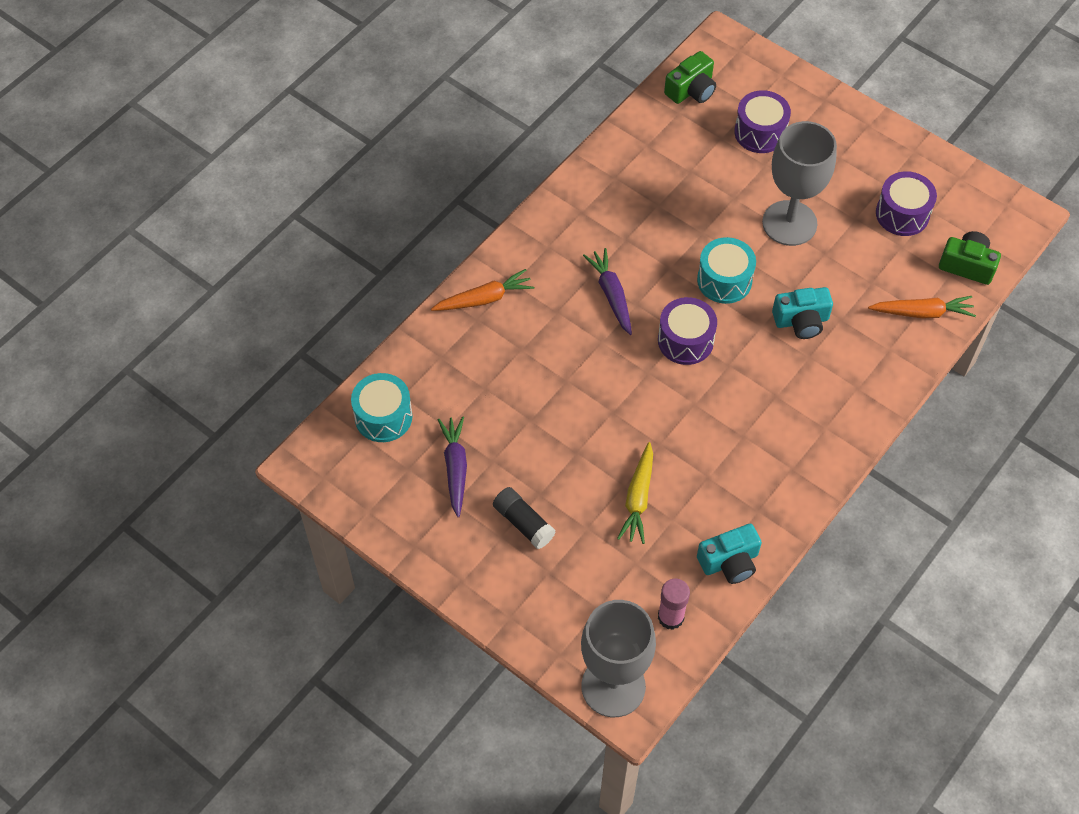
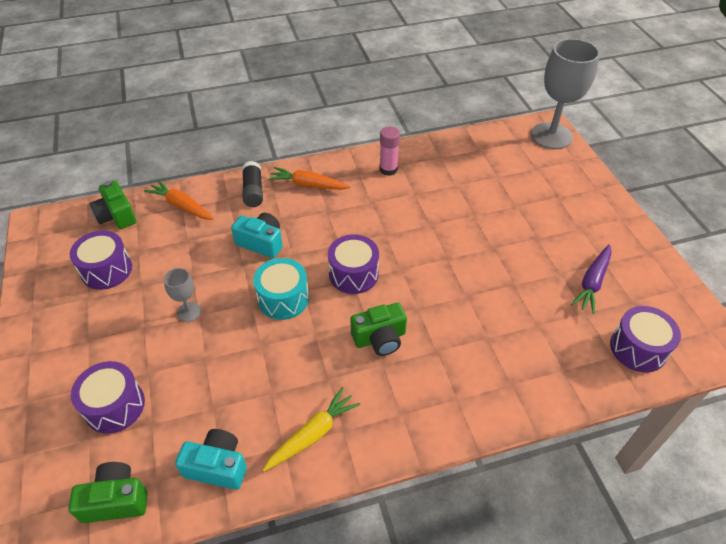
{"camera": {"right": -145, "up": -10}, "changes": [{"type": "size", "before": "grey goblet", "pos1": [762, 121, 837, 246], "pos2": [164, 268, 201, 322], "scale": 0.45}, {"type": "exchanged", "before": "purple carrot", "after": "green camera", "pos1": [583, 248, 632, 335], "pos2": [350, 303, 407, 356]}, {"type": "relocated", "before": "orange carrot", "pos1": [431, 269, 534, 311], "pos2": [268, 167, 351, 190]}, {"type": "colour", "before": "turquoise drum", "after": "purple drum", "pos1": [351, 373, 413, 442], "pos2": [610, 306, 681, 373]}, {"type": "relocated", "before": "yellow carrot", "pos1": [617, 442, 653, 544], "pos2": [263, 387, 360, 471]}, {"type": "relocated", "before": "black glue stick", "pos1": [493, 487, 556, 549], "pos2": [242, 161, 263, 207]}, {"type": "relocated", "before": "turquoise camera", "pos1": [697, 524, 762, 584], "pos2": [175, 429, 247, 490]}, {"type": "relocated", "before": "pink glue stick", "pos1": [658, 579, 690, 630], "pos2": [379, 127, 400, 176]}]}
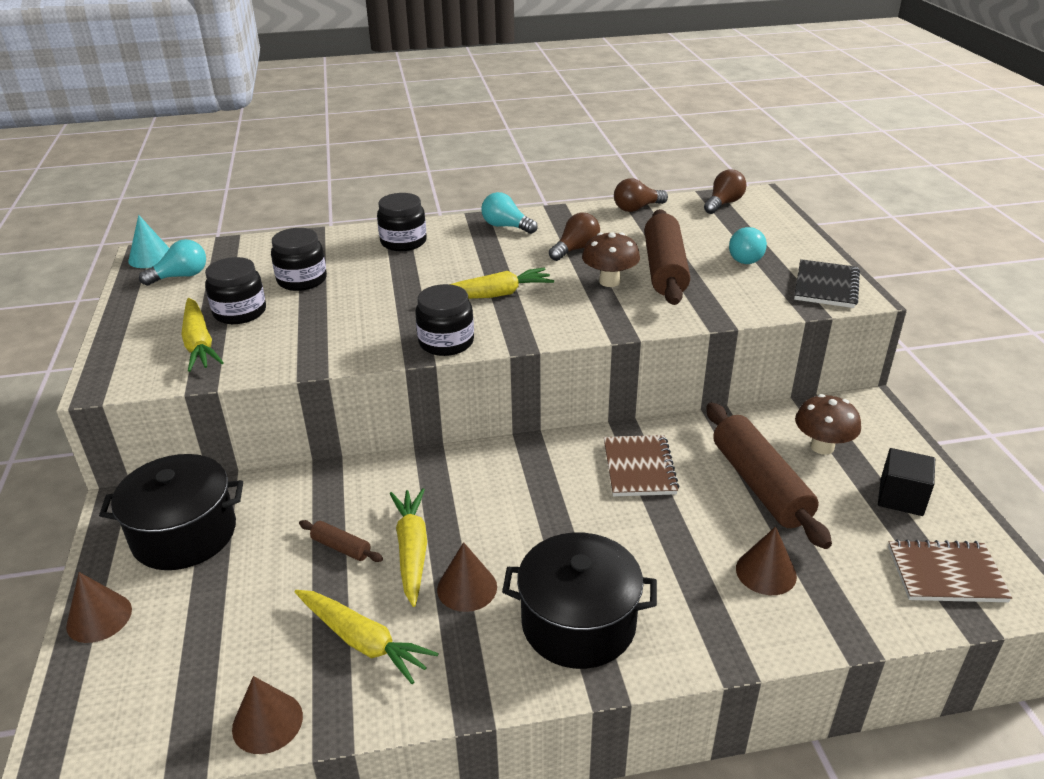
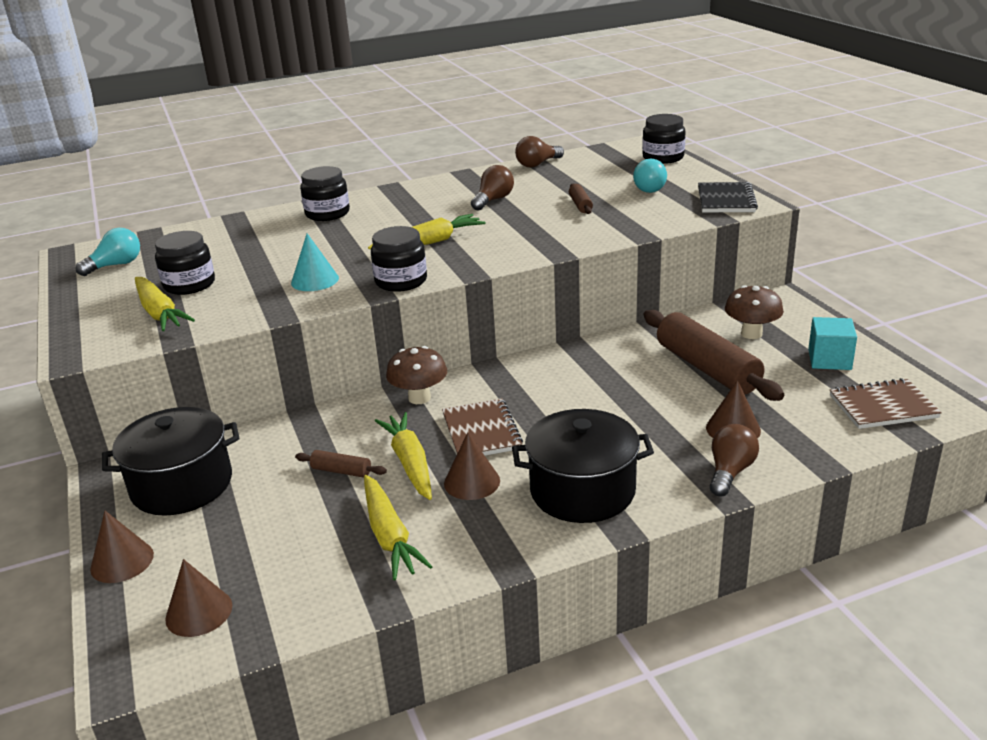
{"camera": {"right": -10, "up": -5}, "changes": [{"type": "relocated", "before": "brown light bulb", "pos1": [704, 169, 747, 214], "pos2": [710, 424, 759, 497]}, {"type": "missing", "before": "turquoise light bulb", "pos1": [481, 192, 538, 234]}, {"type": "size", "before": "brown rolling pin", "pos1": [644, 209, 690, 305], "pos2": [569, 183, 593, 214], "scale": 0.44}, {"type": "relocated", "before": "turquoise cone", "pos1": [128, 215, 169, 268], "pos2": [291, 233, 339, 291]}, {"type": "relocated", "before": "black jar", "pos1": [271, 228, 327, 291], "pos2": [642, 114, 686, 164]}, {"type": "relocated", "before": "brown mushroom", "pos1": [582, 232, 640, 287], "pos2": [386, 346, 447, 404]}, {"type": "relocated", "before": "brown notebook", "pos1": [604, 435, 679, 496], "pos2": [442, 398, 523, 455]}, {"type": "colour", "before": "black cube", "after": "turquoise cube", "pos1": [878, 448, 935, 516], "pos2": [808, 317, 857, 370]}, {"type": "spun", "before": "yellow carrot", "pos1": [295, 590, 439, 684], "pos2": [364, 475, 433, 580], "turn": 45}, {"type": "relocated", "before": "brown cone", "pos1": [232, 676, 303, 754], "pos2": [165, 559, 232, 637]}]}
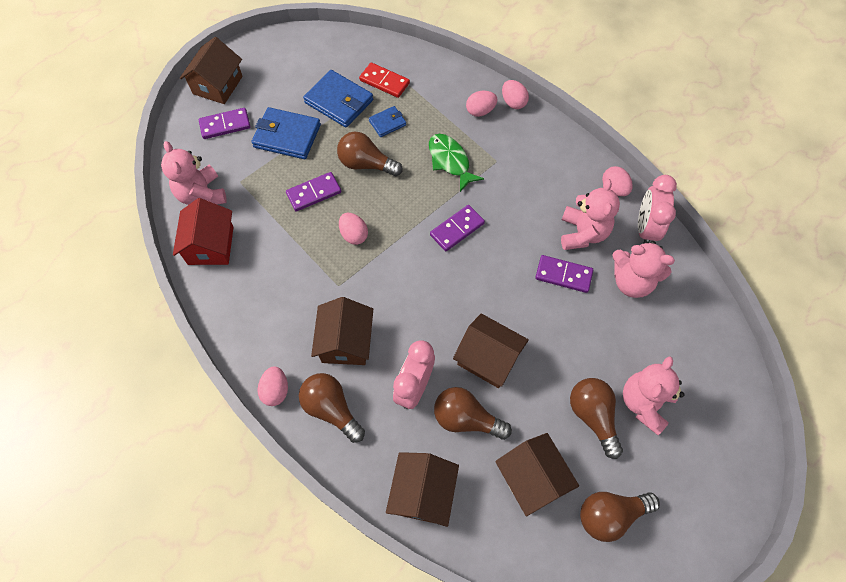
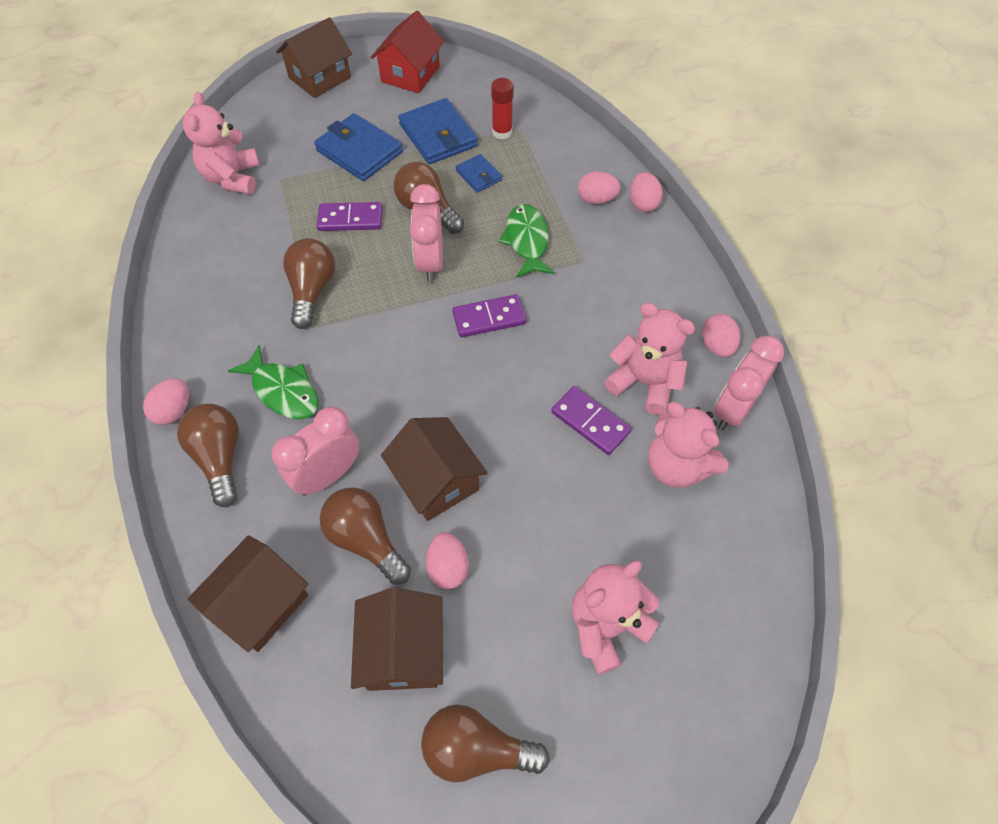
{"camera": {"right": 25, "up": -5}, "changes": [{"type": "exchanged", "before": "red domino", "after": "red glue stick", "pos1": [359, 62, 410, 98], "pos2": [491, 78, 514, 139]}, {"type": "spun", "before": "blue wallet", "pos1": [369, 106, 406, 137], "pos2": [456, 154, 502, 193], "turn": 60}, {"type": "missing", "before": "purple domino", "pos1": [199, 108, 251, 139]}, {"type": "spun", "before": "pink teddy bear", "pos1": [561, 179, 620, 250], "pos2": [604, 302, 695, 415], "turn": -90}, {"type": "relocated", "before": "red house", "pos1": [173, 198, 234, 265], "pos2": [371, 11, 444, 93]}, {"type": "relocated", "before": "pink egg", "pos1": [339, 213, 368, 245], "pos2": [426, 532, 469, 589]}, {"type": "exchanged", "before": "brown house", "after": "green fish", "pos1": [311, 297, 373, 365], "pos2": [228, 345, 319, 419]}, {"type": "relocated", "before": "brown light bulb", "pos1": [570, 378, 623, 459], "pos2": [283, 238, 335, 329]}, {"type": "appeared", "after": "pink clock", "pos2": [410, 184, 443, 282]}]}
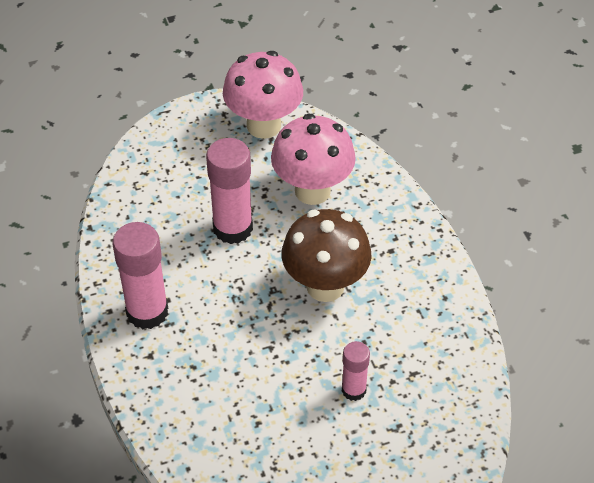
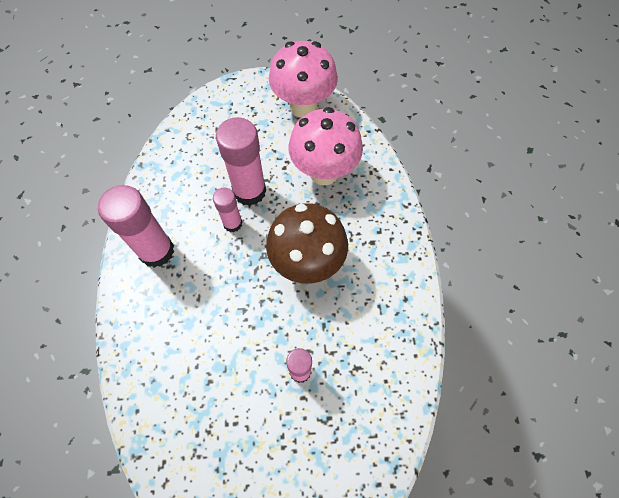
{"camera": {"right": 15, "up": 15}, "changes": [{"type": "appeared", "after": "pink glue stick", "pos2": [213, 187, 242, 232]}]}
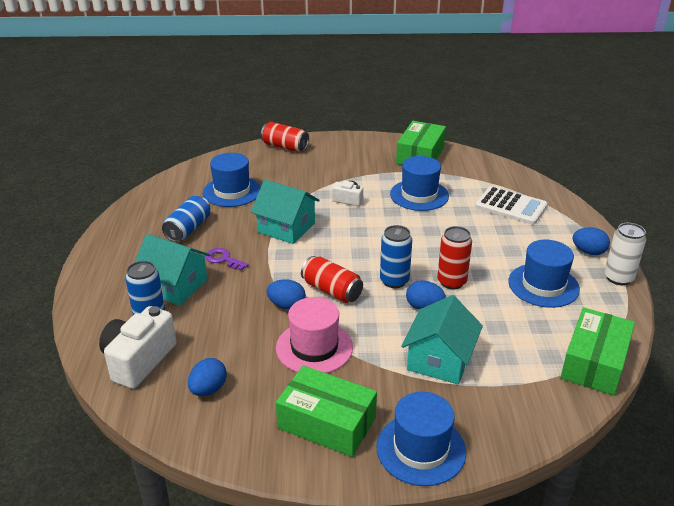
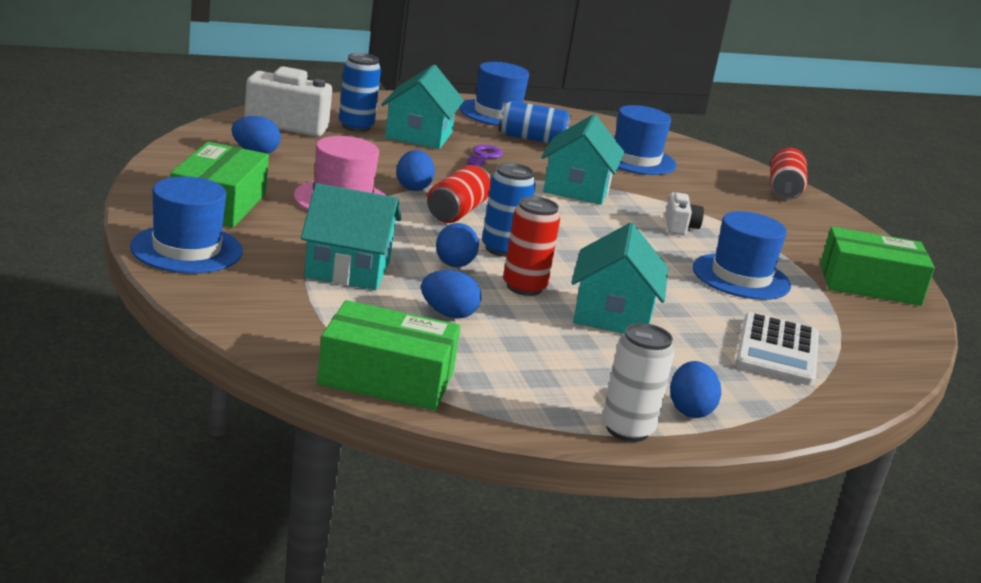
{"camera": {"right": 70, "up": -10}, "changes": [{"type": "relocated", "before": "blue hat", "pos1": [508, 240, 580, 308], "pos2": [459, 62, 529, 126]}, {"type": "appeared", "after": "turquoise house", "pos2": [571, 223, 668, 334]}, {"type": "appeared", "after": "blue egg", "pos2": [421, 270, 481, 318]}]}
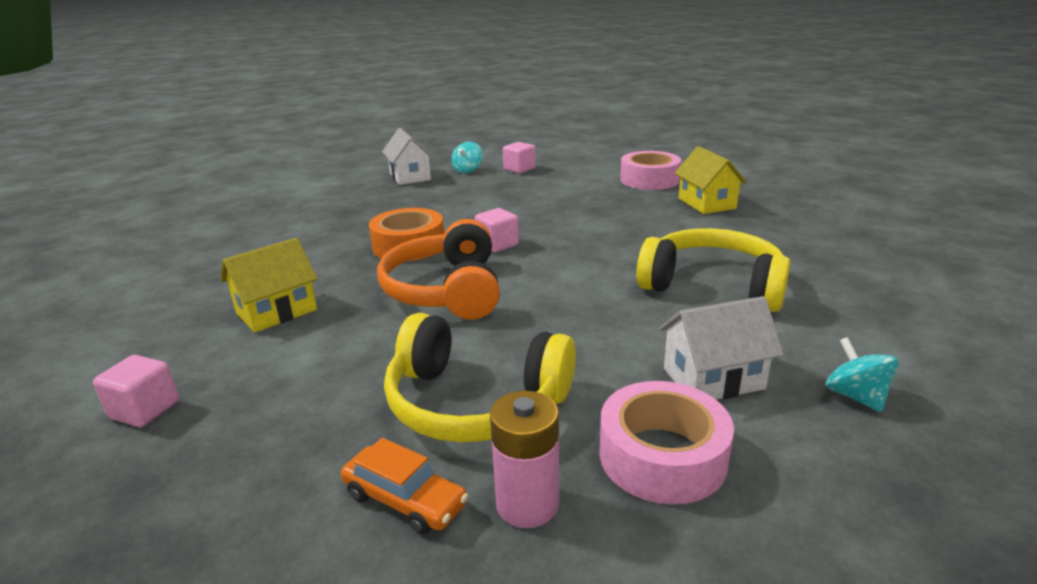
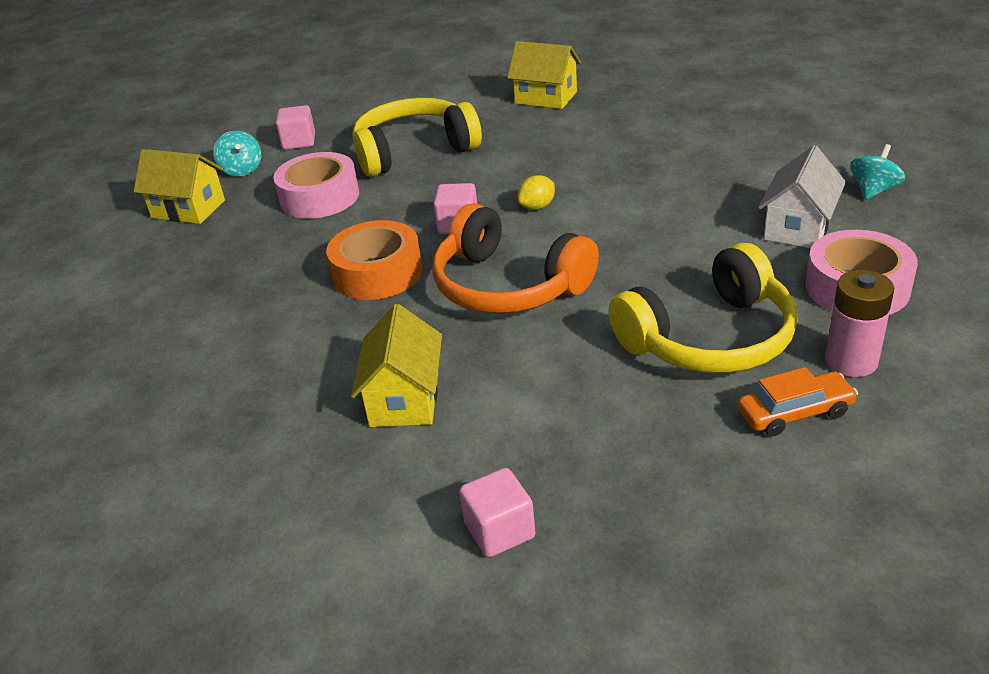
{"camera": {"right": -45, "up": 10}, "changes": [{"type": "colour", "before": "white house", "after": "yellow house", "pos1": [382, 128, 434, 185], "pos2": [134, 149, 225, 224]}, {"type": "relocated", "before": "pink tape", "pos1": [620, 151, 681, 190], "pos2": [273, 152, 359, 219]}, {"type": "relocated", "before": "yellow headphones", "pos1": [636, 228, 791, 312], "pos2": [353, 98, 482, 177]}, {"type": "spun", "before": "turquoise spinning top", "pos1": [825, 337, 899, 412], "pos2": [850, 144, 905, 200], "turn": 105}, {"type": "appeared", "after": "yellow lemon", "pos2": [518, 175, 555, 210]}]}
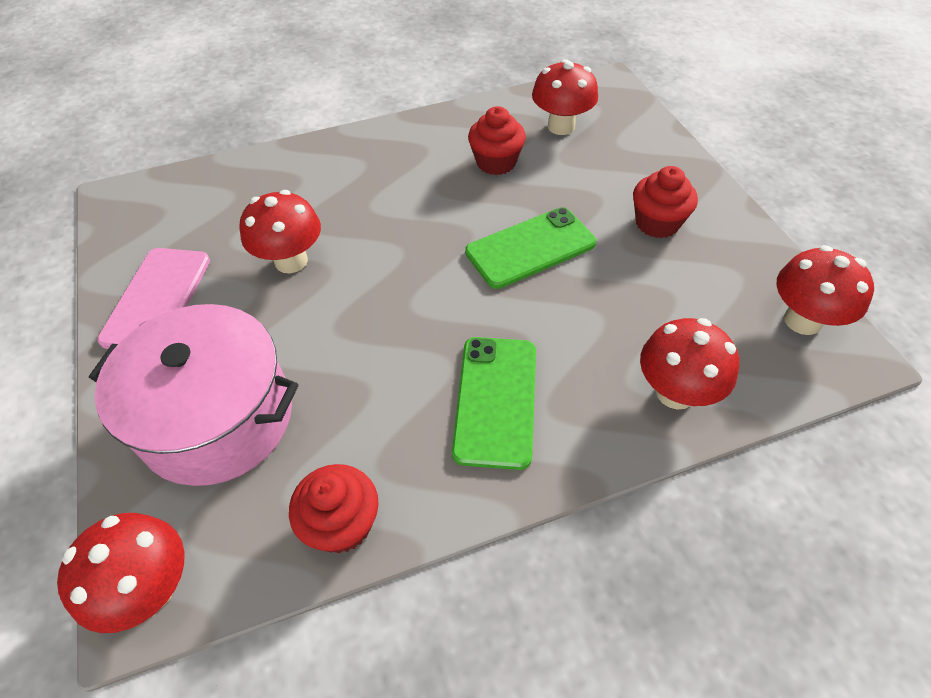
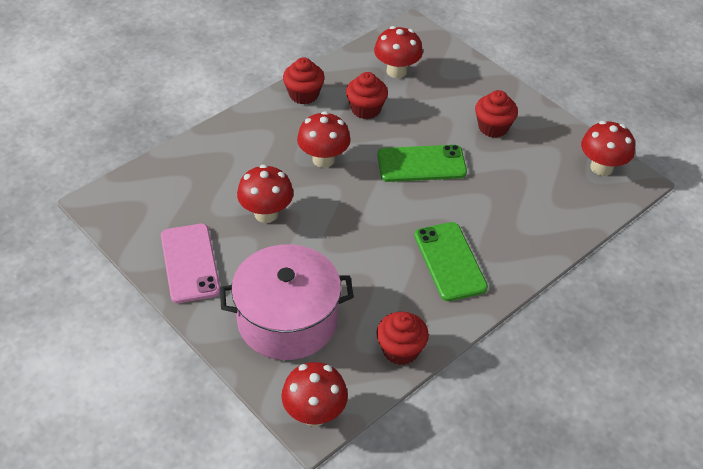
{"camera": {"right": -25, "up": -5}, "changes": [{"type": "spun", "before": "green phone", "pos1": [465, 207, 596, 289], "pos2": [378, 145, 467, 182], "turn": 45}, {"type": "relocated", "before": "red mushroom", "pos1": [640, 318, 739, 410], "pos2": [297, 111, 351, 168]}, {"type": "appeared", "after": "red cupcake", "pos2": [283, 57, 325, 104]}]}
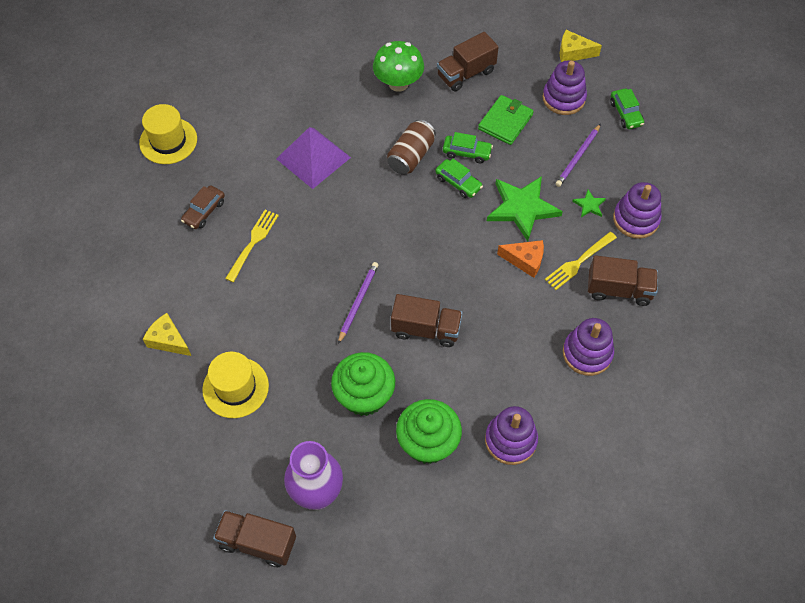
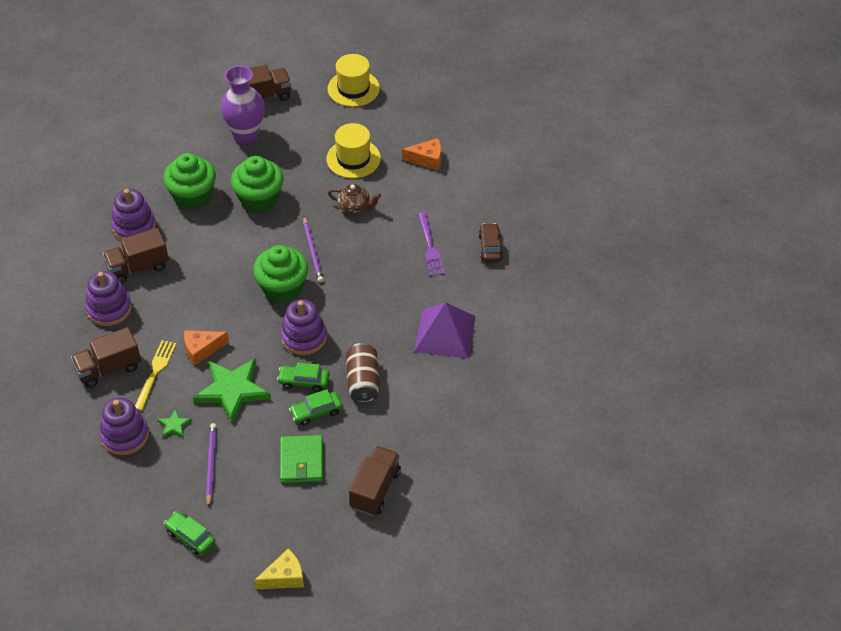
{"camera": {"right": 145, "up": -10}, "changes": [{"type": "missing", "before": "green mushroom", "pos1": [373, 41, 424, 92]}, {"type": "relocated", "before": "purple stacking toy", "pos1": [543, 60, 587, 115], "pos2": [281, 299, 327, 355]}, {"type": "relocated", "before": "yellow hat", "pos1": [139, 104, 197, 164], "pos2": [328, 54, 380, 107]}, {"type": "colour", "before": "yellow fork", "after": "purple fork", "pos1": [225, 210, 279, 282], "pos2": [418, 212, 445, 276]}, {"type": "relocated", "before": "brown truck", "pos1": [391, 294, 463, 347], "pos2": [103, 228, 169, 283]}, {"type": "colour", "before": "yellow cheese", "after": "orange cheese", "pos1": [143, 313, 191, 356], "pos2": [402, 138, 441, 171]}, {"type": "appeared", "after": "brown teapot", "pos2": [328, 184, 381, 214]}, {"type": "appeared", "after": "green cupcake", "pos2": [253, 245, 308, 303]}]}
